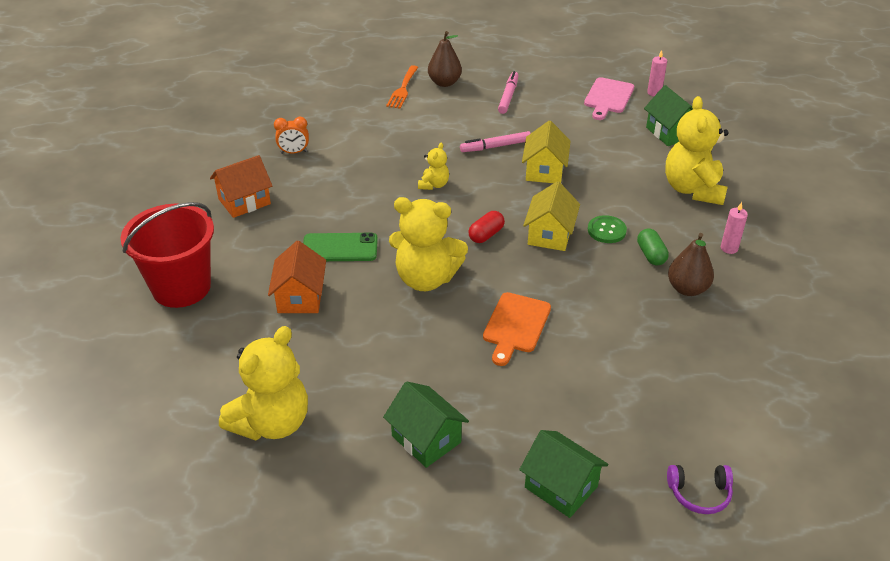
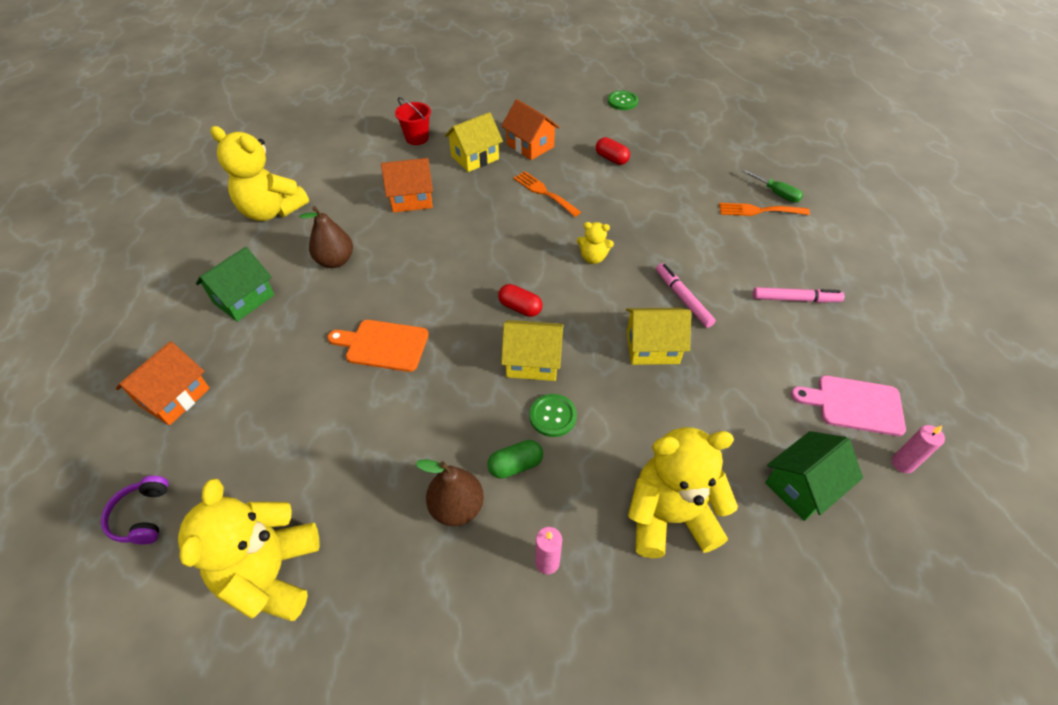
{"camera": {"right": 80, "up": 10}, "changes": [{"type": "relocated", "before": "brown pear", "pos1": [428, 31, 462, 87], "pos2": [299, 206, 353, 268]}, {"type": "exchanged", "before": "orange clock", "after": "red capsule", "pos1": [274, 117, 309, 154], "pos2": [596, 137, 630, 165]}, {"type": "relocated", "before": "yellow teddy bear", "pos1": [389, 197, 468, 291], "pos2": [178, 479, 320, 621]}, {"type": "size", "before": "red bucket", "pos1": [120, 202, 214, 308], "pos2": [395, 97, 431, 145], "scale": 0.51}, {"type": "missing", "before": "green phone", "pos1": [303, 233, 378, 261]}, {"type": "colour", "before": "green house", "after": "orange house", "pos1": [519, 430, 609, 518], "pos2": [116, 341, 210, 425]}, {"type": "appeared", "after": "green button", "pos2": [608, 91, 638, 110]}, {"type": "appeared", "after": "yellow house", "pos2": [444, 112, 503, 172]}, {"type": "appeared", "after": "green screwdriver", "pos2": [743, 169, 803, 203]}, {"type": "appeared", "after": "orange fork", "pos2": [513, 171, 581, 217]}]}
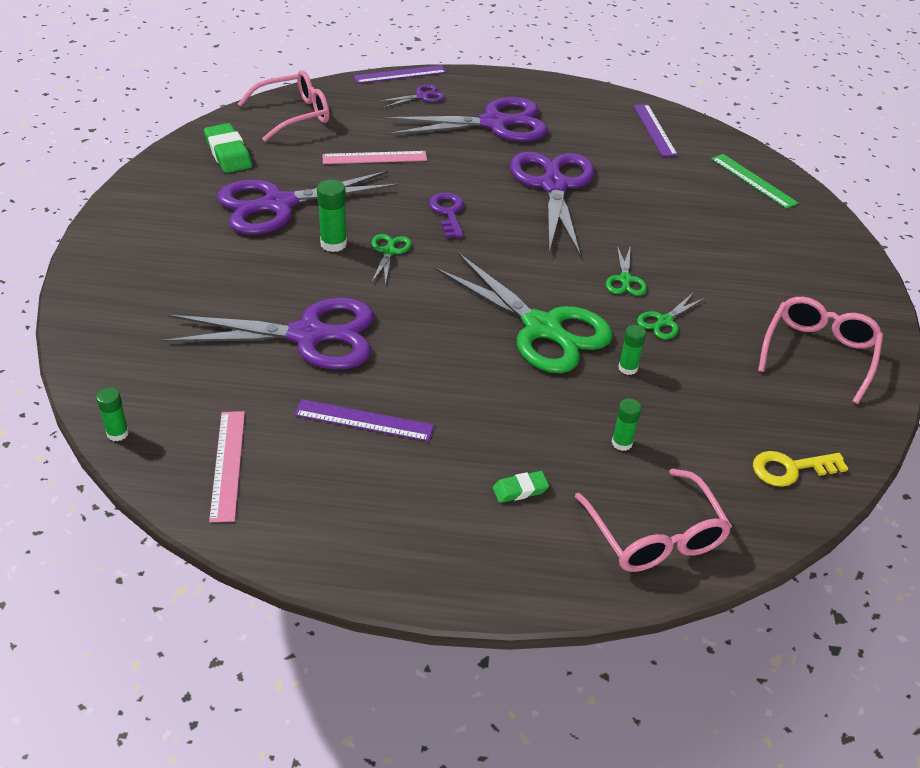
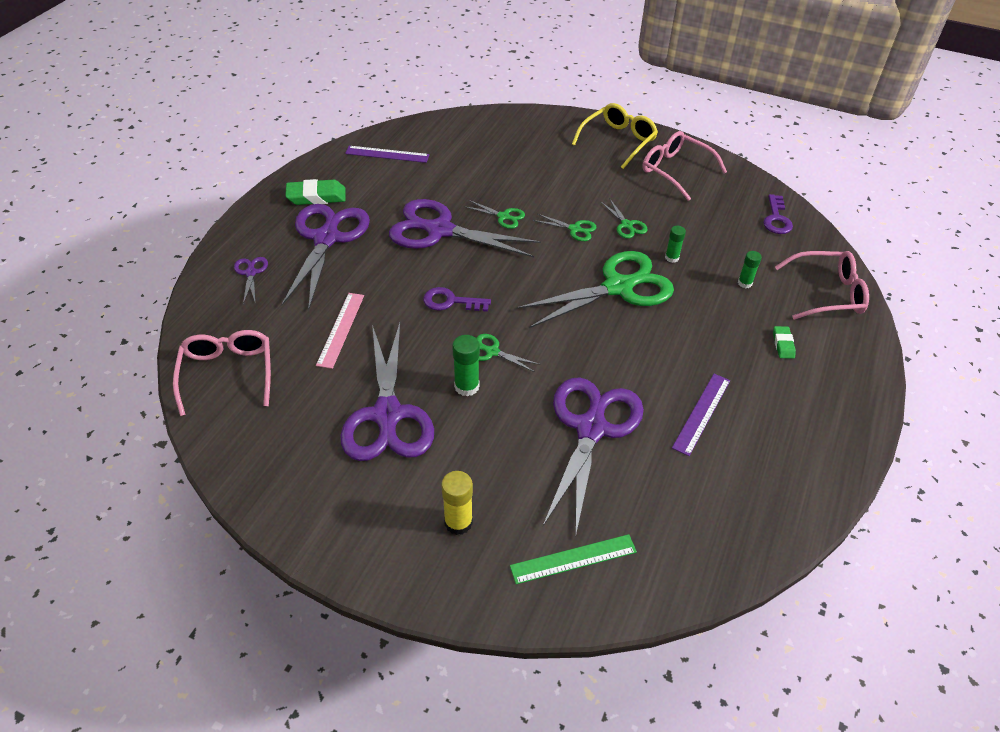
{"camera": {"right": -70, "up": 5}, "changes": [{"type": "missing", "before": "purple ruler", "pos1": [354, 65, 446, 84]}, {"type": "relocated", "before": "green eraser", "pos1": [204, 123, 252, 173], "pos2": [285, 179, 346, 205]}, {"type": "relocated", "before": "green ruler", "pos1": [711, 154, 799, 209], "pos2": [510, 534, 637, 584]}, {"type": "missing", "before": "green glue stick", "pos1": [96, 388, 129, 441]}, {"type": "missing", "before": "pink ruler", "pos1": [209, 411, 245, 522]}, {"type": "colour", "before": "yellow key", "after": "purple key", "pos1": [753, 451, 848, 487], "pos2": [763, 194, 793, 234]}, {"type": "appeared", "after": "yellow glasses", "pos2": [572, 103, 658, 169]}, {"type": "appeared", "after": "green scissors", "pos2": [464, 200, 525, 229]}, {"type": "appeared", "after": "yellow glue stick", "pos2": [441, 471, 473, 535]}]}
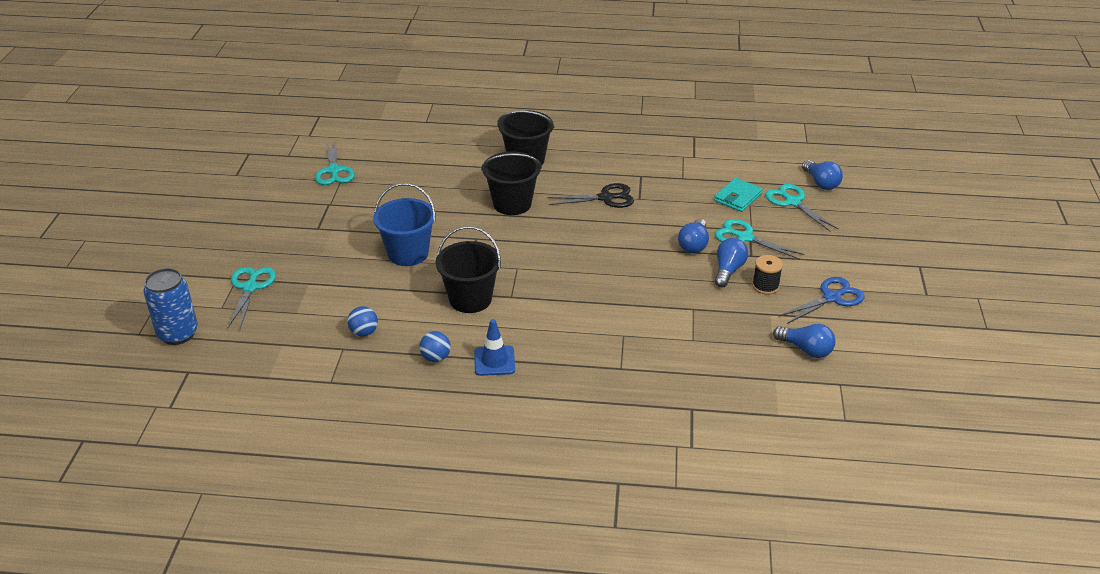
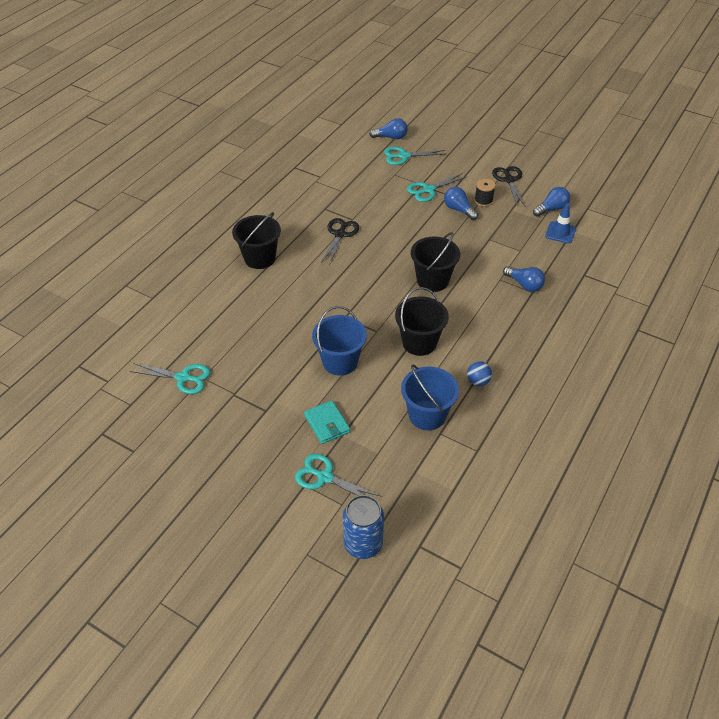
{"camera": {"right": -65, "up": 10}, "changes": [{"type": "relocated", "before": "black bucket", "pos1": [481, 151, 542, 215], "pos2": [411, 232, 460, 292]}, {"type": "relocated", "before": "turquoise wallet", "pos1": [714, 178, 763, 212], "pos2": [304, 400, 350, 444]}, {"type": "relocated", "before": "blue light bulb", "pos1": [678, 219, 709, 253], "pos2": [503, 266, 545, 292]}, {"type": "colour", "before": "blue scissors", "after": "black scissors", "pos1": [779, 277, 864, 324], "pos2": [492, 166, 525, 207]}, {"type": "exchanged", "before": "blue ball", "after": "blue bucket", "pos1": [347, 306, 378, 337], "pos2": [401, 365, 459, 430]}, {"type": "relocated", "before": "blue traffic cone", "pos1": [474, 319, 515, 376], "pos2": [545, 203, 576, 244]}]}
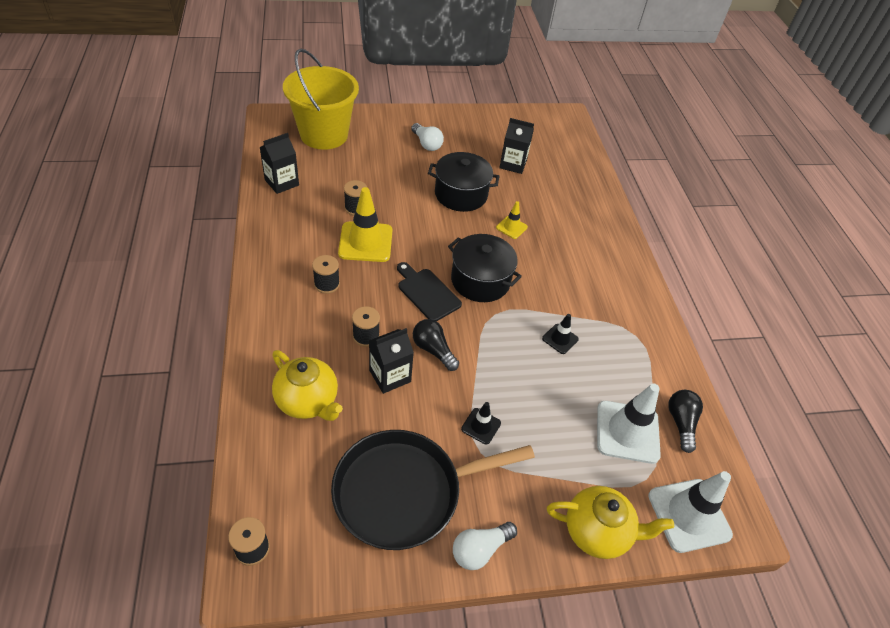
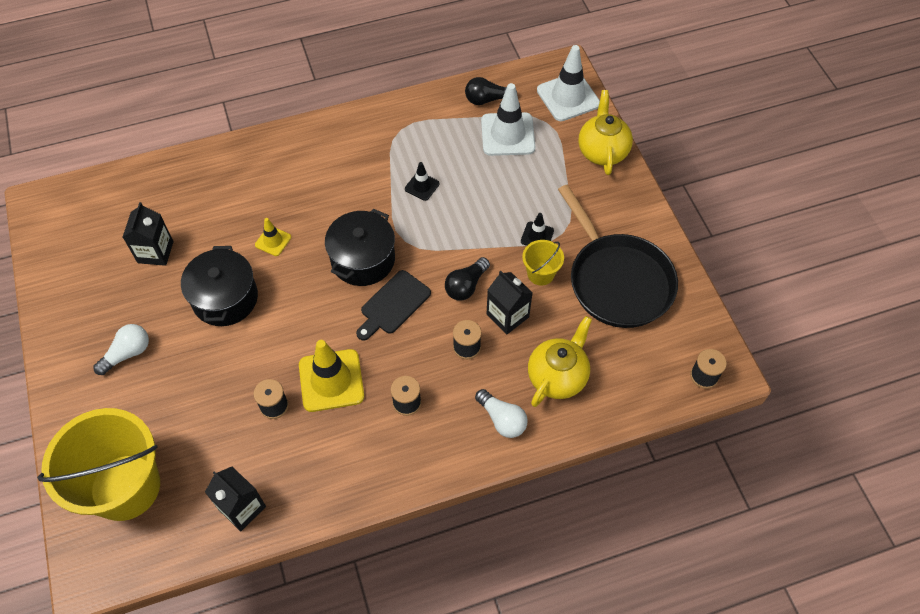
{"camera": {"right": -95, "up": 10}, "changes": [{"type": "relocated", "before": "white light bulb", "pos1": [453, 522, 517, 570], "pos2": [475, 389, 528, 438]}, {"type": "appeared", "after": "yellow bucket", "pos2": [522, 240, 564, 286]}]}
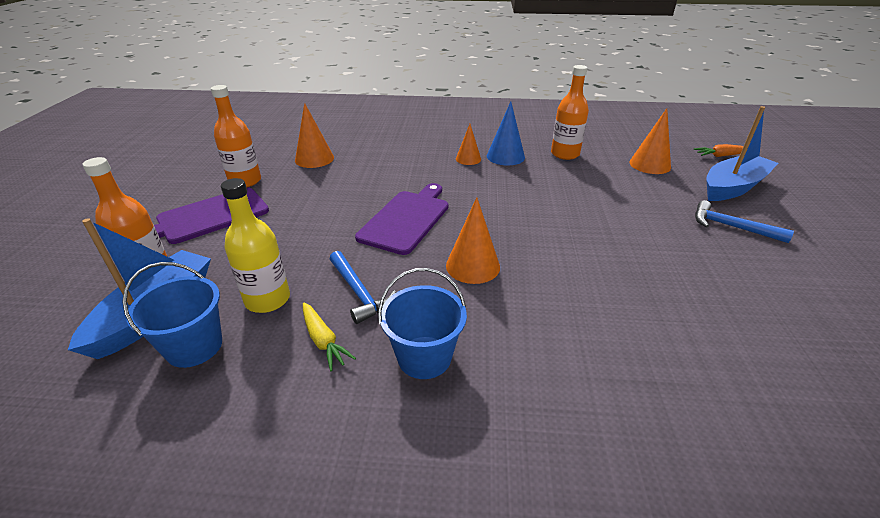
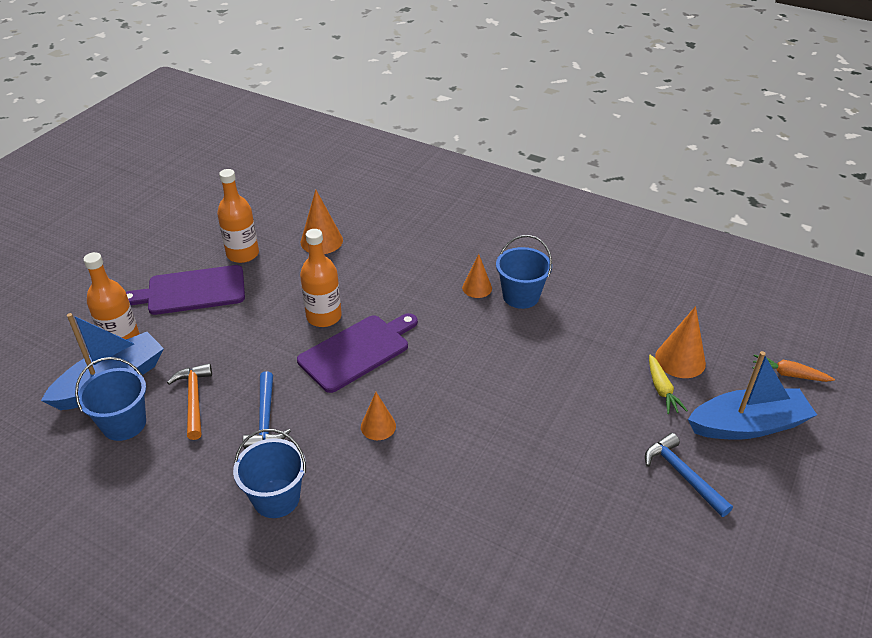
{"camera": {"right": 25, "up": 5}, "changes": [{"type": "relocated", "before": "orange bottle", "pos1": [551, 65, 589, 160], "pos2": [300, 229, 342, 327]}, {"type": "exchanged", "before": "blue cone", "after": "blue bucket", "pos1": [487, 101, 525, 165], "pos2": [496, 235, 552, 309]}, {"type": "exchanged", "before": "yellow bottle", "after": "orange hammer", "pos1": [221, 178, 290, 313], "pos2": [167, 363, 212, 440]}, {"type": "size", "before": "orange cone", "pos1": [446, 197, 500, 284], "pos2": [361, 392, 396, 440], "scale": 0.66}, {"type": "relocated", "before": "yellow carrot", "pos1": [303, 303, 356, 371], "pos2": [649, 355, 688, 414]}]}
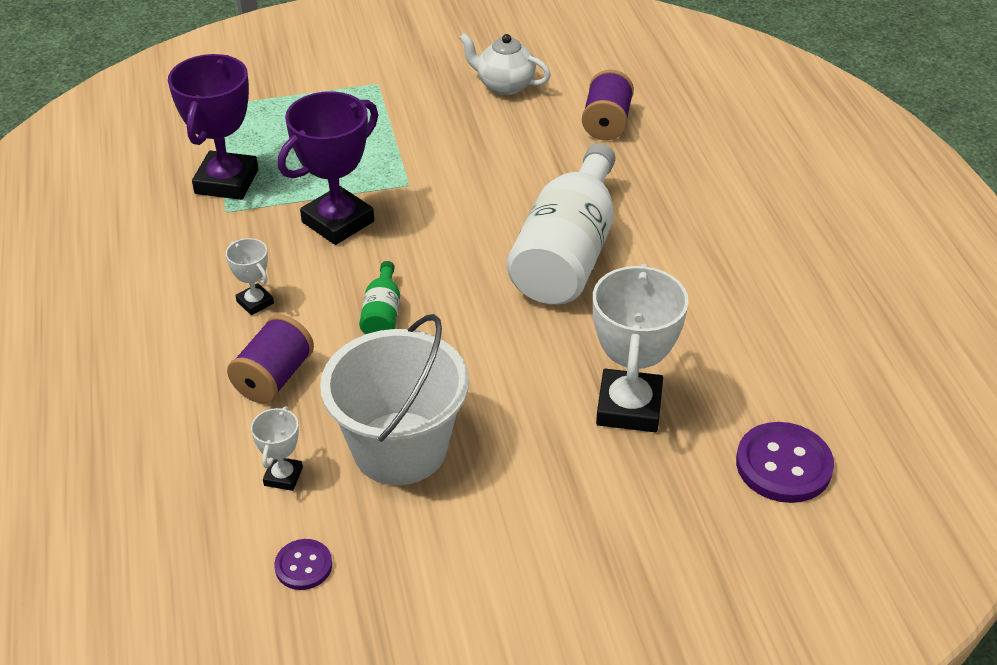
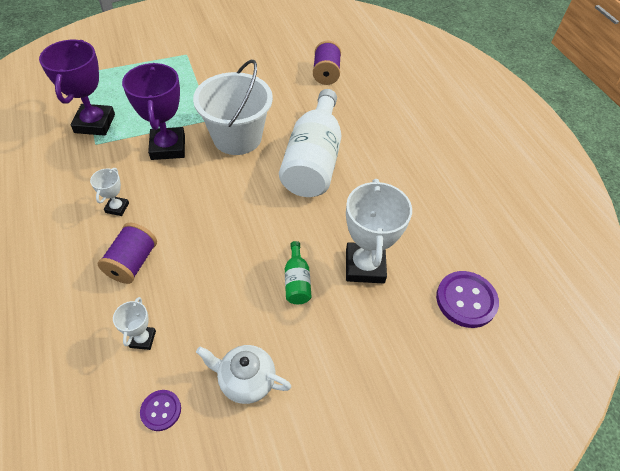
{"camera": {"right": -10, "up": 10}, "changes": [{"type": "relocated", "before": "white teapot", "pos1": [459, 33, 551, 95], "pos2": [196, 345, 291, 404]}, {"type": "spun", "before": "purple trophy", "pos1": [278, 91, 378, 245], "pos2": [122, 63, 185, 160], "turn": -45}, {"type": "spun", "before": "white trophy", "pos1": [226, 238, 274, 315], "pos2": [90, 168, 129, 216], "turn": 60}, {"type": "relocated", "before": "green bottle", "pos1": [359, 261, 400, 334], "pos2": [285, 241, 311, 304]}, {"type": "relocated", "before": "white bucket", "pos1": [320, 314, 469, 485], "pos2": [193, 60, 273, 155]}]}
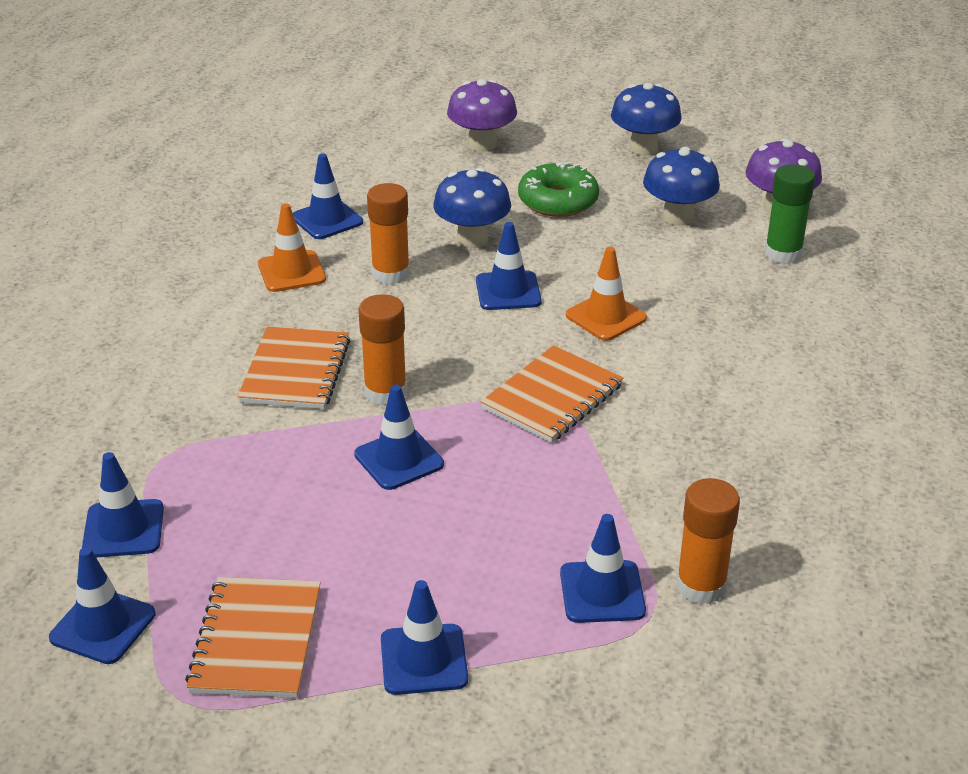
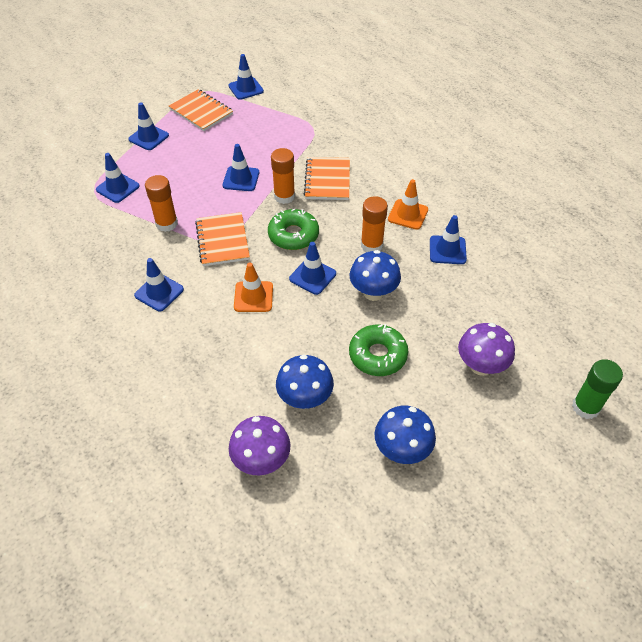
{"camera": {"right": 130, "up": 15}, "changes": [{"type": "relocated", "before": "green glue stick", "pos1": [764, 164, 815, 264], "pos2": [572, 359, 623, 419]}, {"type": "spun", "before": "orange notebook", "pos1": [237, 327, 350, 409], "pos2": [304, 157, 350, 200], "turn": 45}, {"type": "relocated", "before": "blue traffic cone", "pos1": [82, 452, 164, 558], "pos2": [134, 258, 184, 311]}, {"type": "relocated", "before": "orange glue stick", "pos1": [676, 478, 740, 605], "pos2": [145, 175, 178, 232]}, {"type": "appeared", "after": "green donut", "pos2": [268, 208, 319, 250]}]}
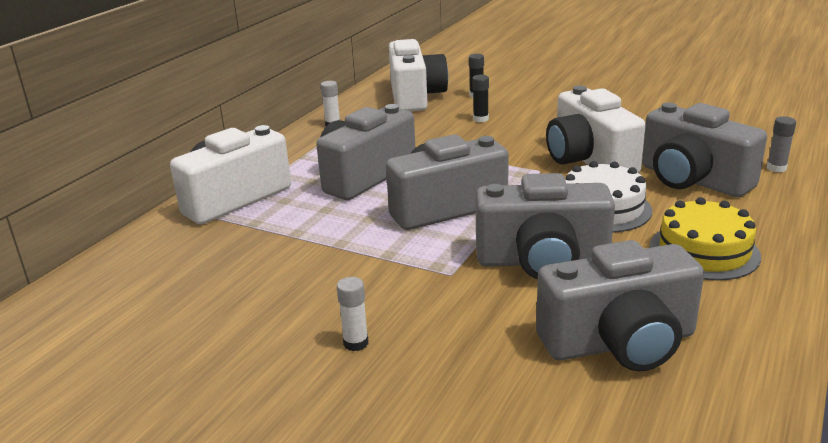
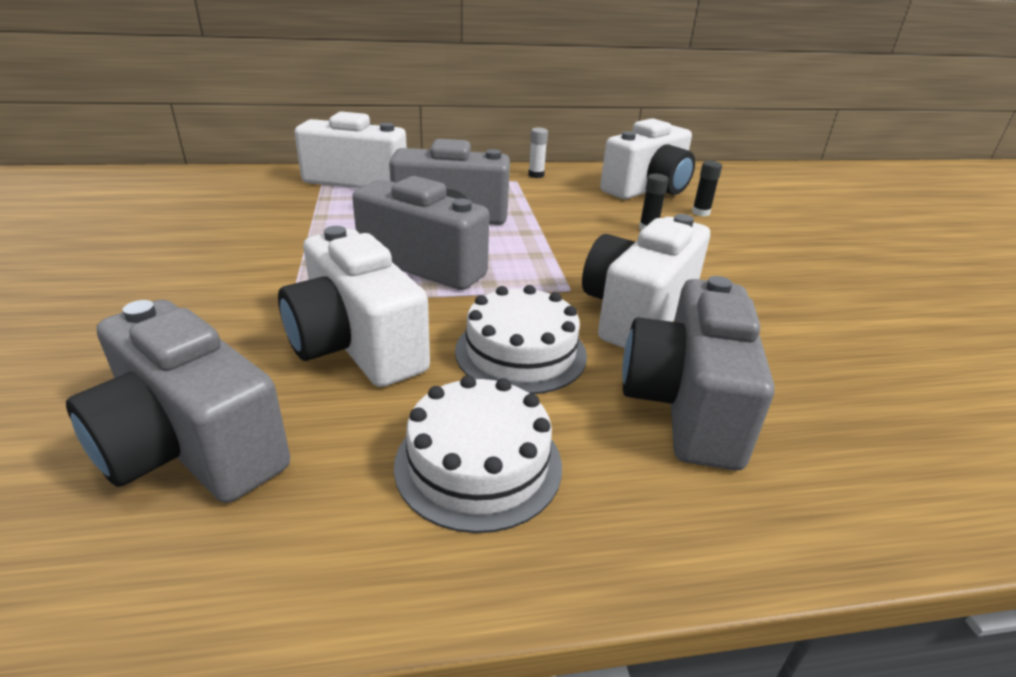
{"camera": {"right": 50, "up": 5}, "changes": [{"type": "missing", "before": "grey glue stick", "pos1": [767, 116, 796, 173]}, {"type": "colour", "before": "grey camera", "after": "white camera", "pos1": [476, 173, 615, 279], "pos2": [278, 226, 430, 387]}, {"type": "colour", "before": "yellow cake", "after": "white cake", "pos1": [650, 197, 761, 281], "pos2": [394, 375, 562, 533]}, {"type": "missing", "before": "white glue stick", "pos1": [337, 277, 368, 351]}]}
